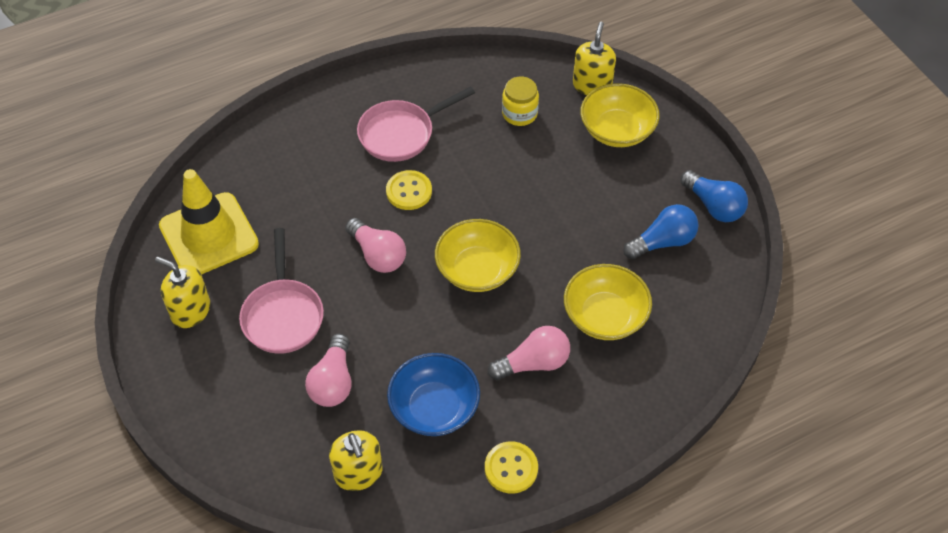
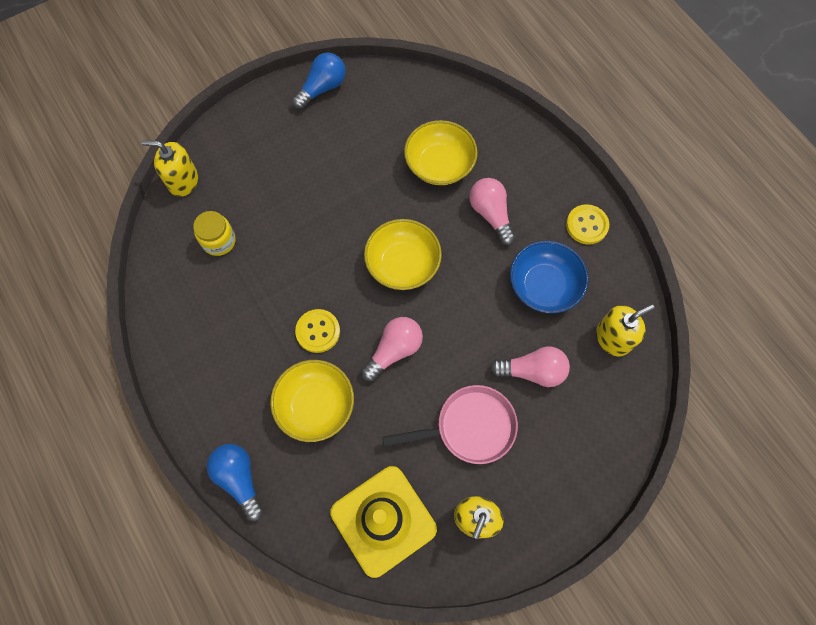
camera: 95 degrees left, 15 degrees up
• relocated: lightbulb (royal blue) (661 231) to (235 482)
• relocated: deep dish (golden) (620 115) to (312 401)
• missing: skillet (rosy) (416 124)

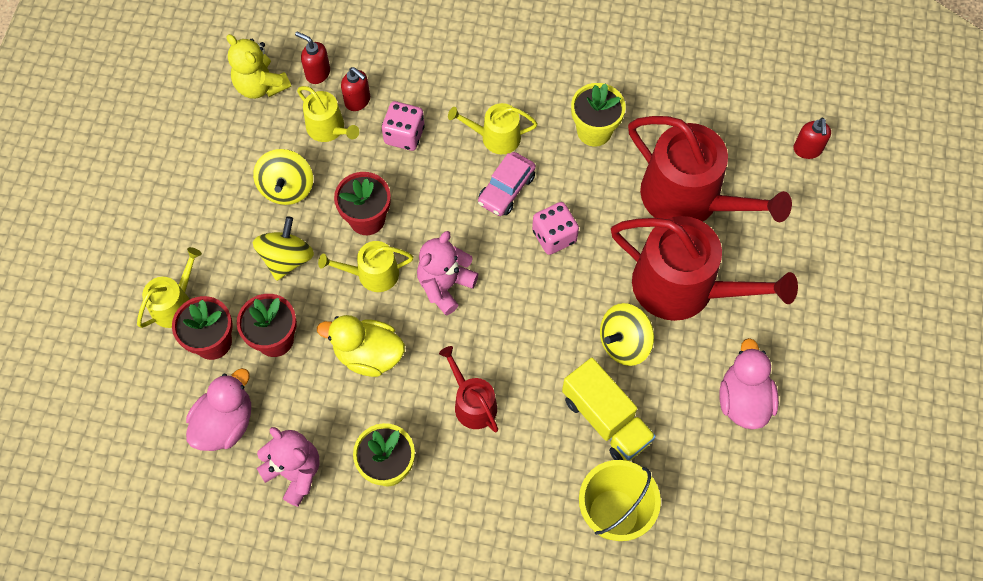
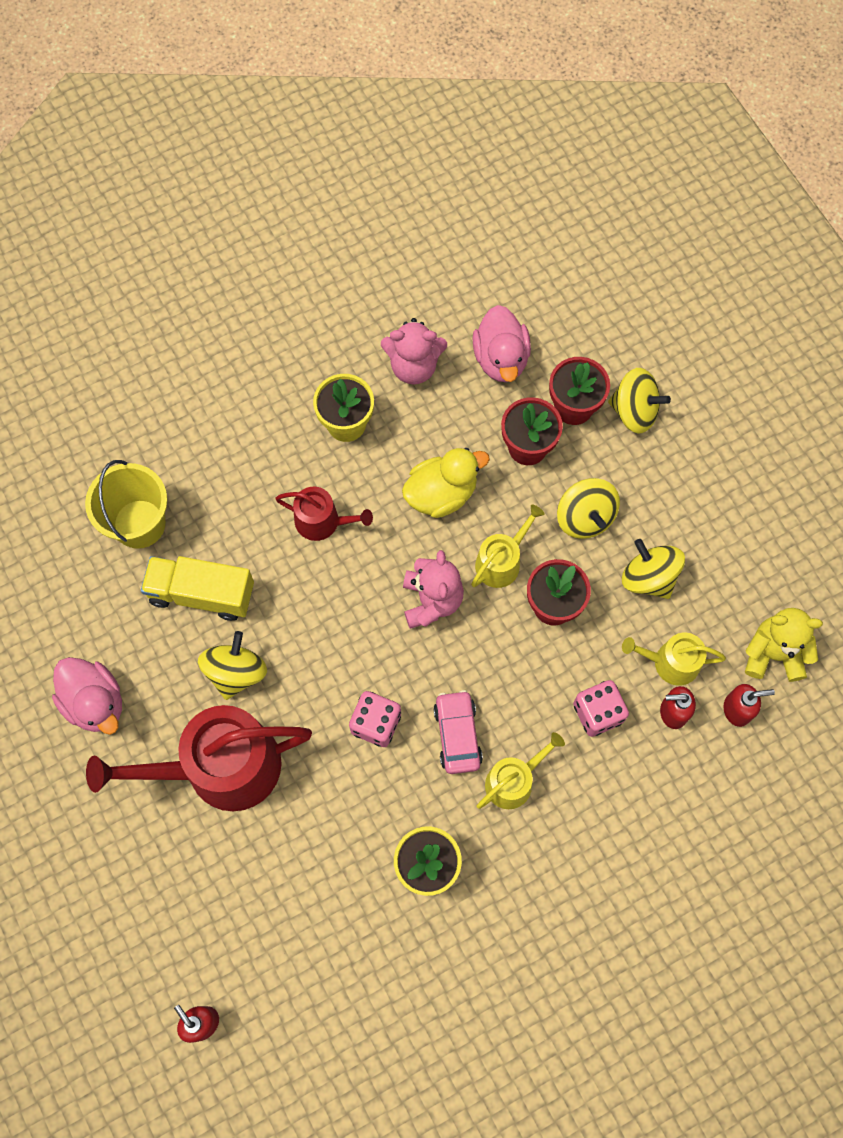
camera: 140 degrees right, 5 degrees up
• exchanged: sprinkling can (golden) (169 287) to whirligig (golden) (639 401)
• missing: sprinkling can (scarlet) (710 169)

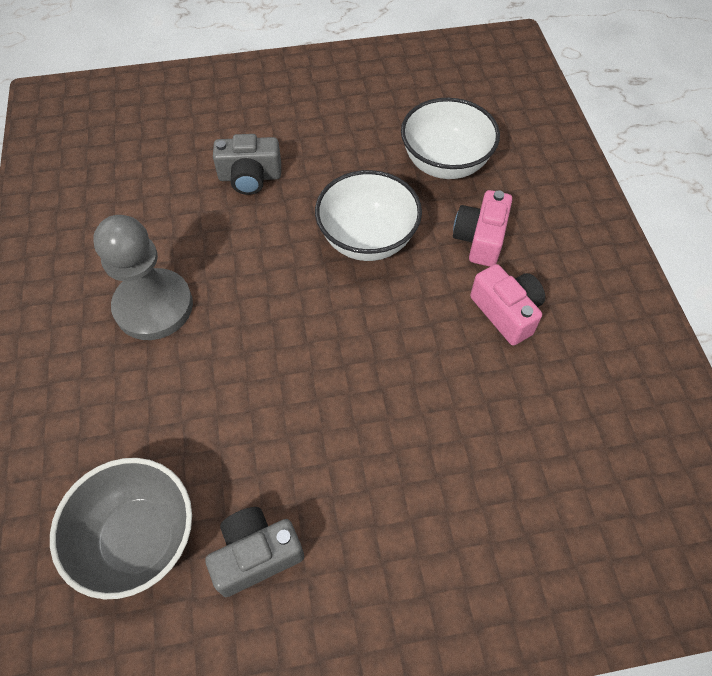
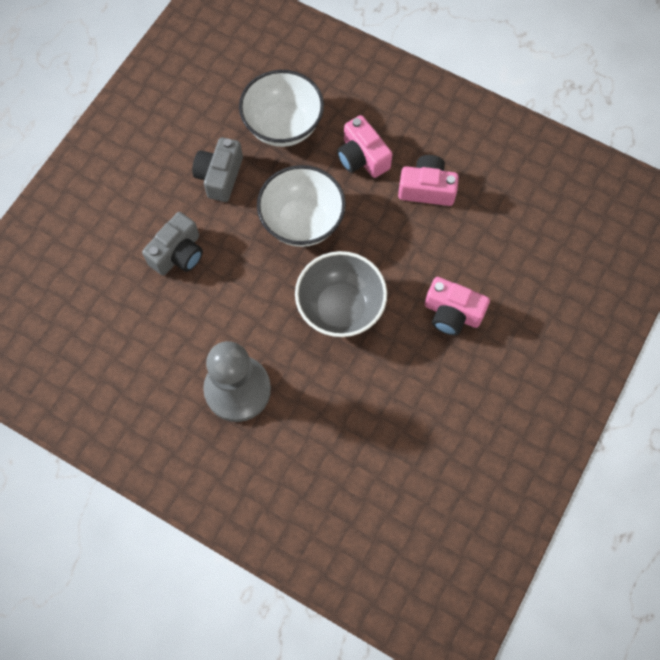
camera: 50 degrees left, 10 degrees up
• relocated: compact camera (ash-grey) (254 552) to (217 169)
• relocated: deep dish (ash-grey) (121 528) to (341 294)
• appeared: compact camera (rosy) (457 306)

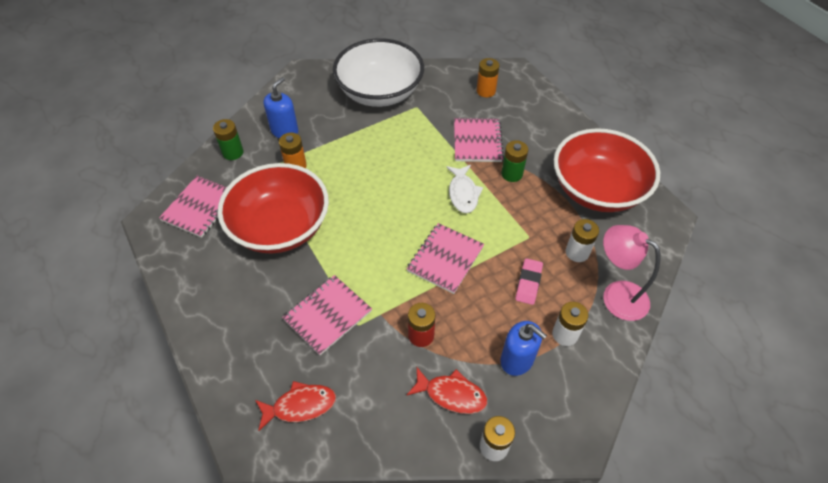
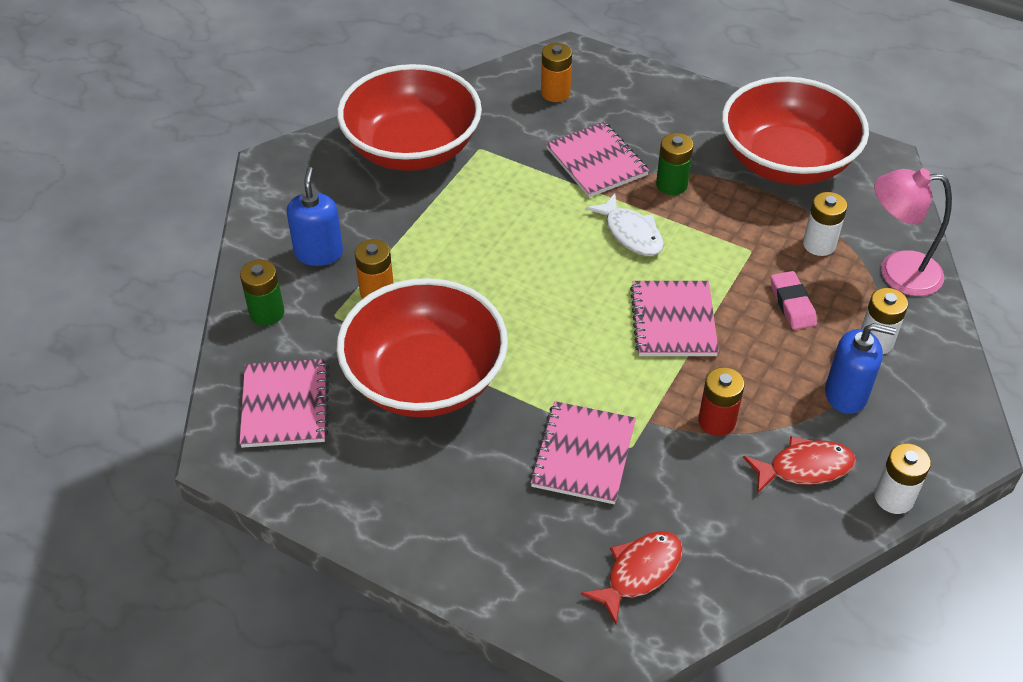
camera: 30 degrees left, 5 degrees down
• colour: deep dish (pure white) (378 72) to deep dish (scarlet) (409 117)

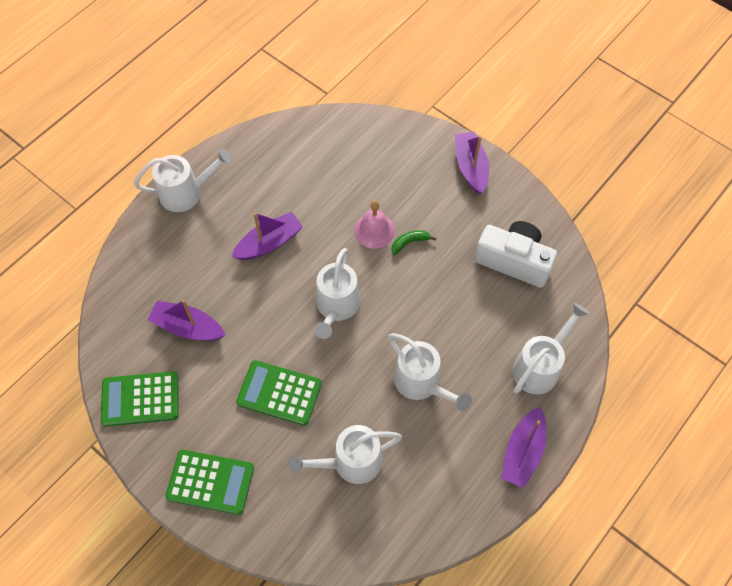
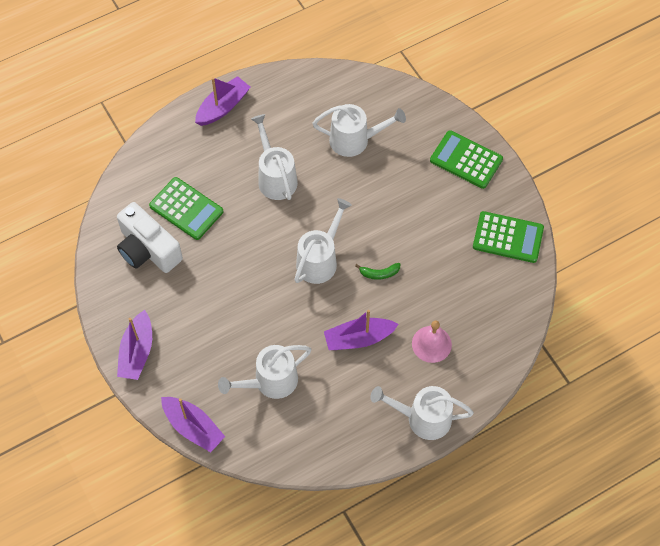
camera: 160 degrees left, 0 degrees up
• relocated: calculator (emerald) (279 393) to (186 208)
• relocated: boat (violet) (186 320) to (193 424)
• relocated: sprinkling can (pure white) (550 349) to (264 372)
• relocated: banana fruit (emerald) (413 242) to (377 271)
• relocated: hand bell (rosy) (374 225) to (432 341)

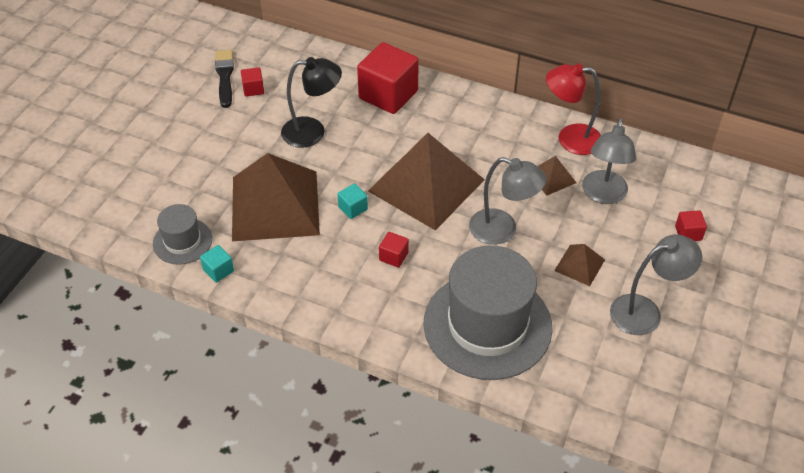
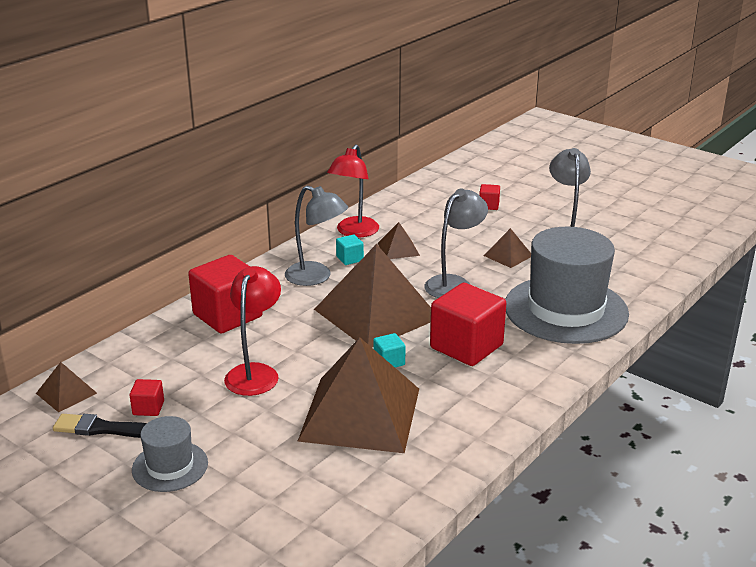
camera: 75 degrees left, 20 degrees down
• appeared: solid pyramid (dark brown) (66 387)
• relocated: tall hat (ash-grey) (182 234) to (170 454)
• colour: reading lamp (jet-black) (311 102) to reading lamp (scarlet) (252 331)
• relocated: reading lamp (ash-grey) (609 161) to (316 235)
• relocated: block (aqua) (217 264) to (350 249)
• size: block (scarlet) (394 250) = (468 324) x2.24

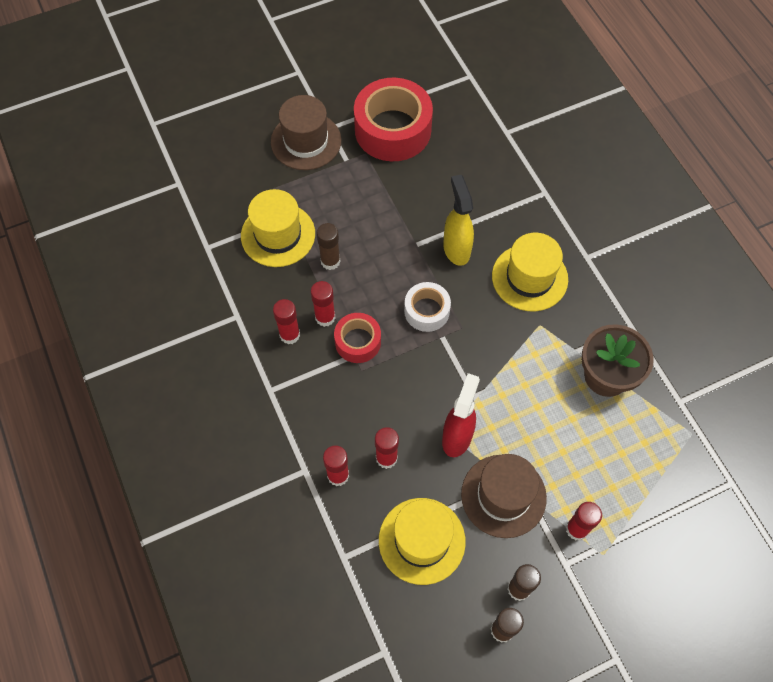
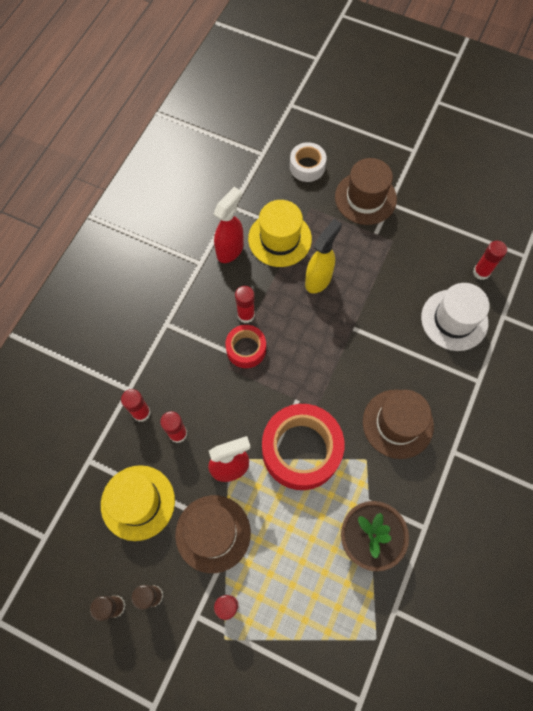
camera: 50 degrees right, 5 degrees up
• appeared: spray bottle (scarlet) (228 225)
• relocated: tape (scarlet) (393 119) to (303 447)
• relocated: tape (pure white) (427 307) to (308 162)
• relocated: spray bottle (golden) (458 220) to (323 256)
• colour: tall hat (golden) (530 272) to tall hat (dark brown) (398 424)
• appeared: tall hat (pure white) (455 317)
• relocated: stick of glue (scarlet) (286 321) to (490 260)
• missing: stick of glue (dark brown) (329 246)

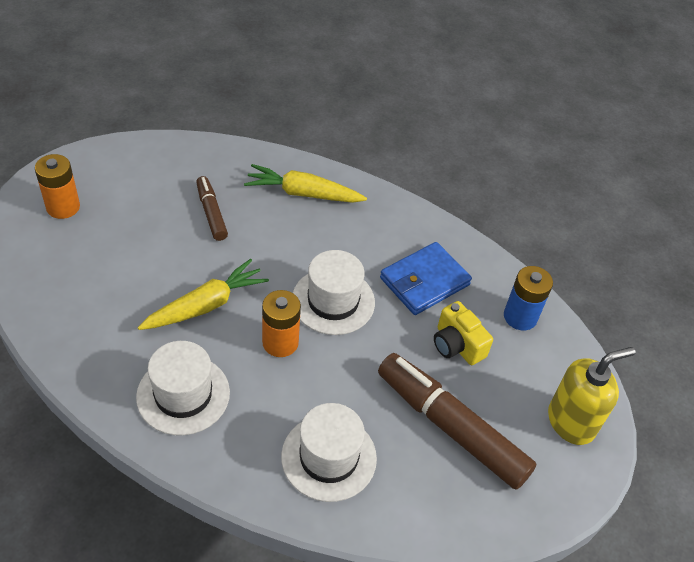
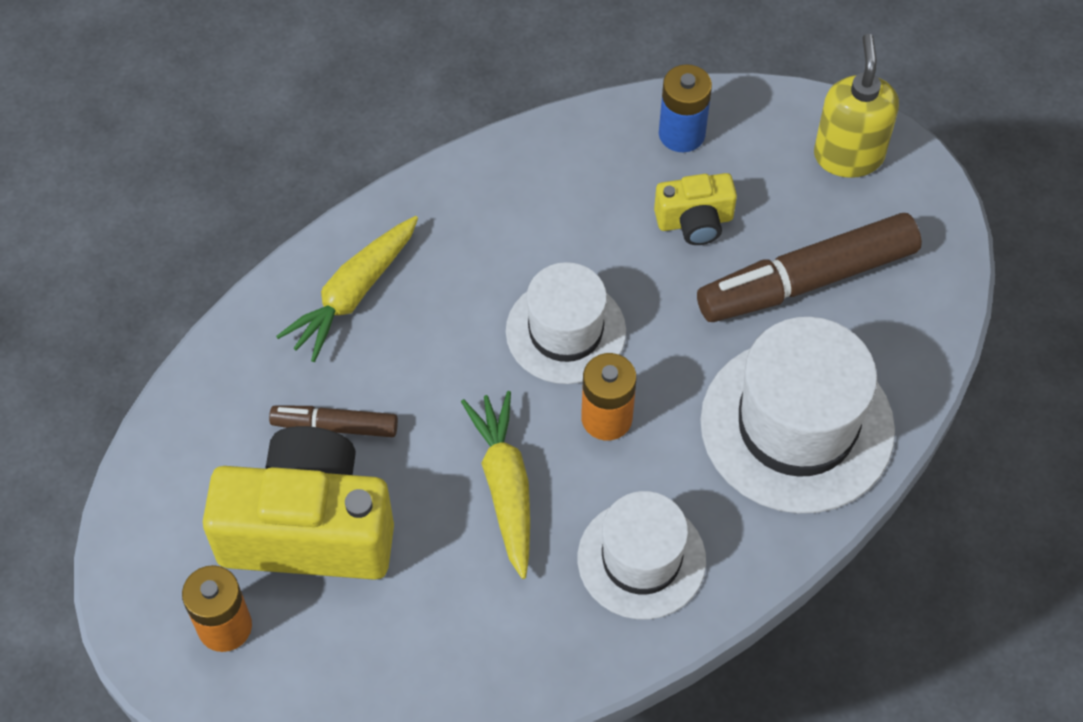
camera: 60 degrees left, 10 degrees up
• appeared: compact camera (golden) (298 503)
• size: tall hat (pure white) (329 452) = (797 415) x1.56
• missing: card wallet (royal blue) (426 278)

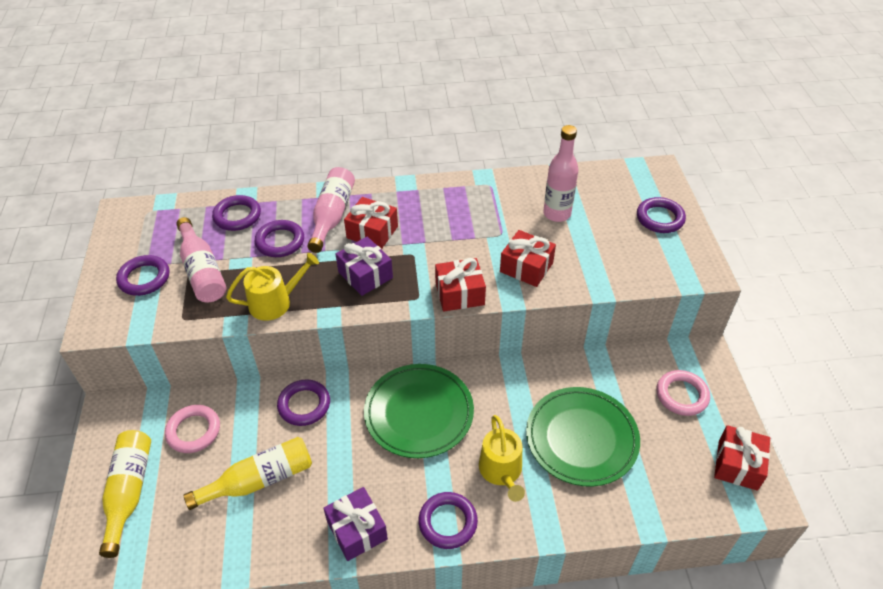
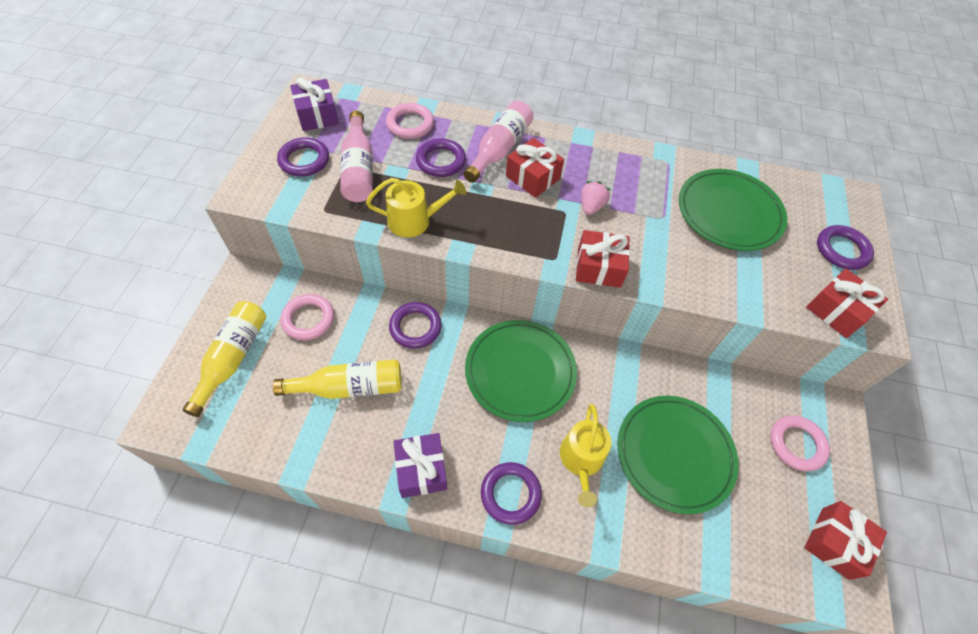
camera: 15 degrees right, 10 degrees up
• relocated: present (violet) (364 266) to (314 104)
• colour: hoop (violet) (236 213) to hoop (rosy) (410 121)
• appeared: strawberry (rosy) (596 198)
• exchanged: drink bottle (rosy) (560 173) to flat dish (emerald) (733 210)
• relocated: present (scarlet) (528 258) to (847 303)

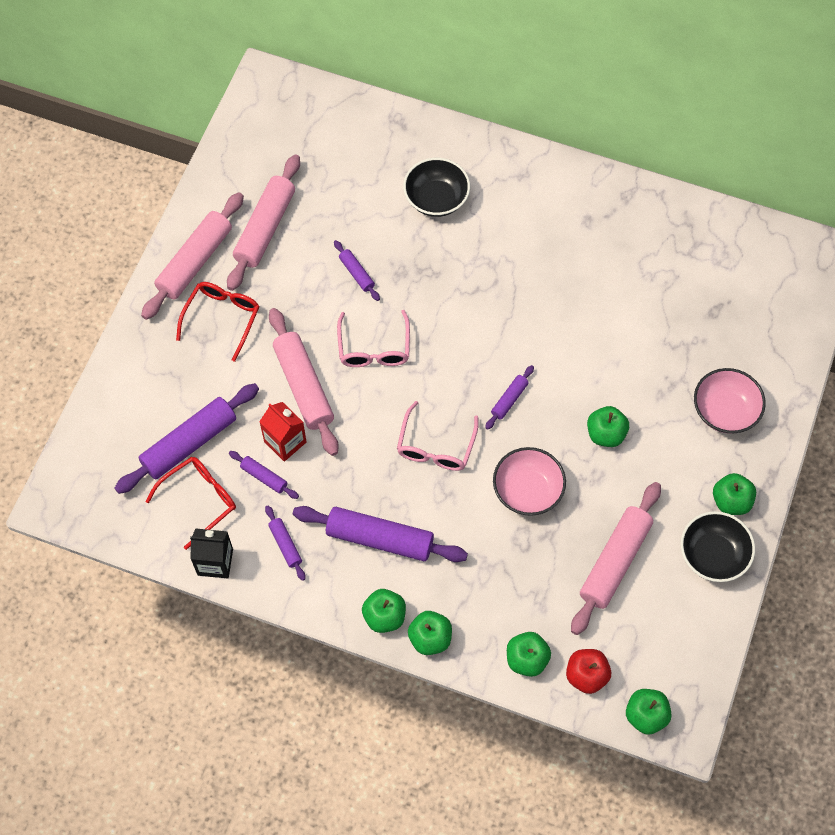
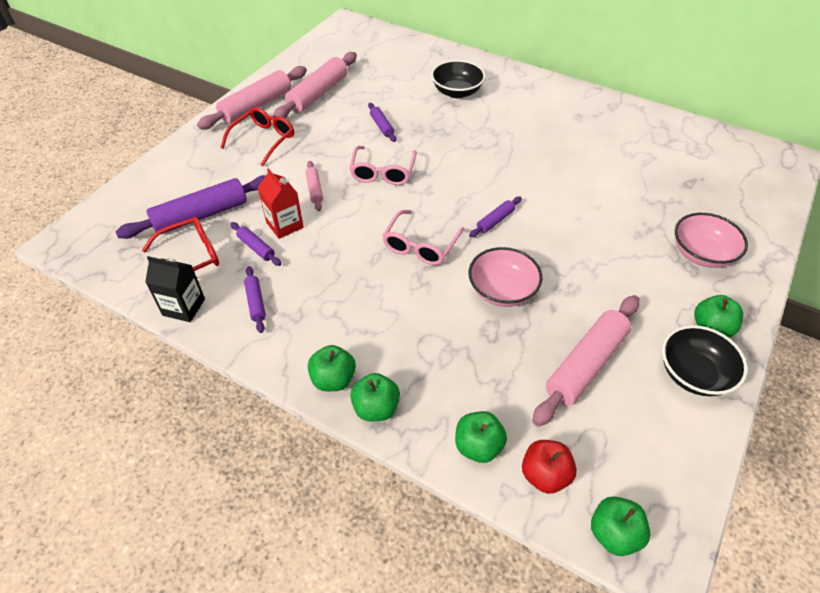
camera: 10 degrees right, 15 degrees down
• size: dough roller (rosy) (304 382) = (314 186) x0.48
• missing: dough roller (violet) (380 534)
• missing: apple fruit (emerald) (608 426)

